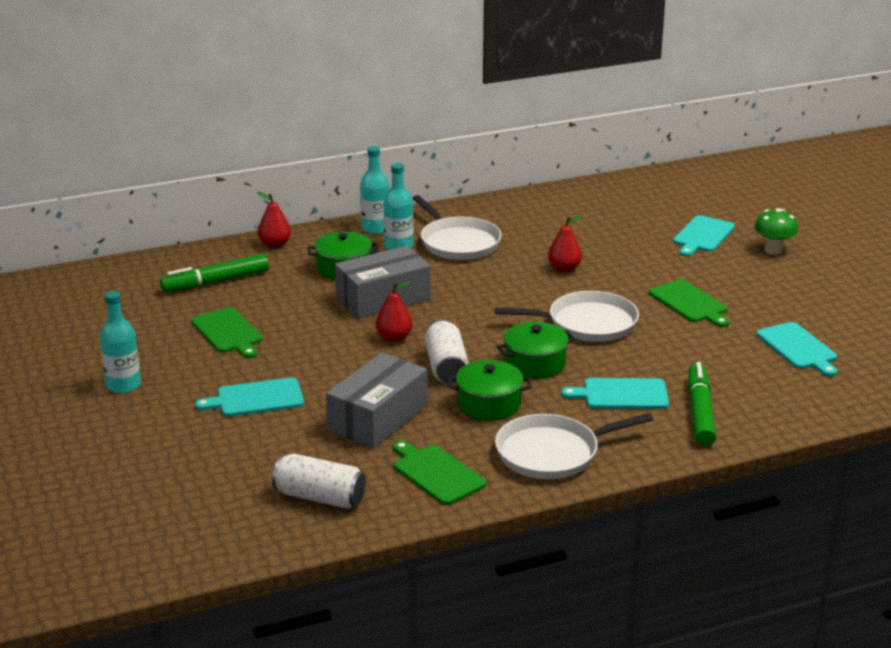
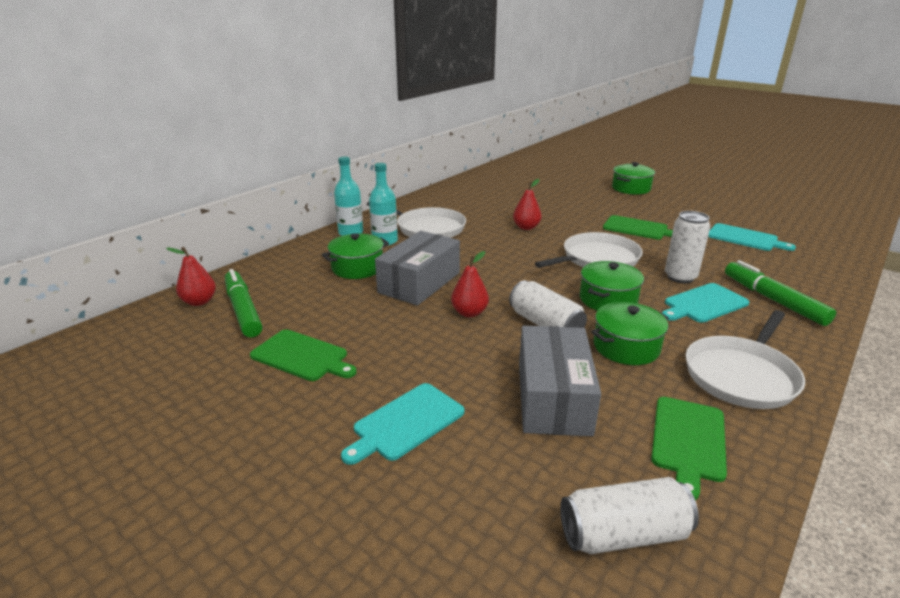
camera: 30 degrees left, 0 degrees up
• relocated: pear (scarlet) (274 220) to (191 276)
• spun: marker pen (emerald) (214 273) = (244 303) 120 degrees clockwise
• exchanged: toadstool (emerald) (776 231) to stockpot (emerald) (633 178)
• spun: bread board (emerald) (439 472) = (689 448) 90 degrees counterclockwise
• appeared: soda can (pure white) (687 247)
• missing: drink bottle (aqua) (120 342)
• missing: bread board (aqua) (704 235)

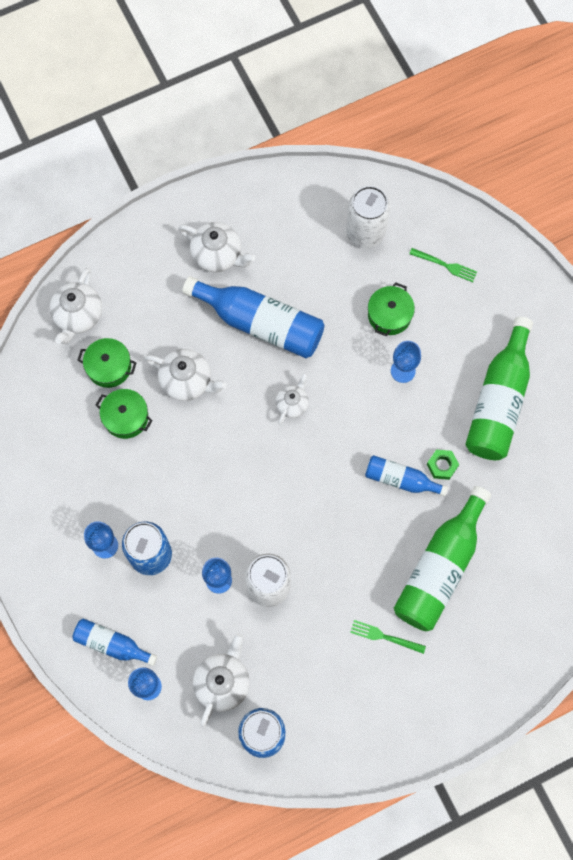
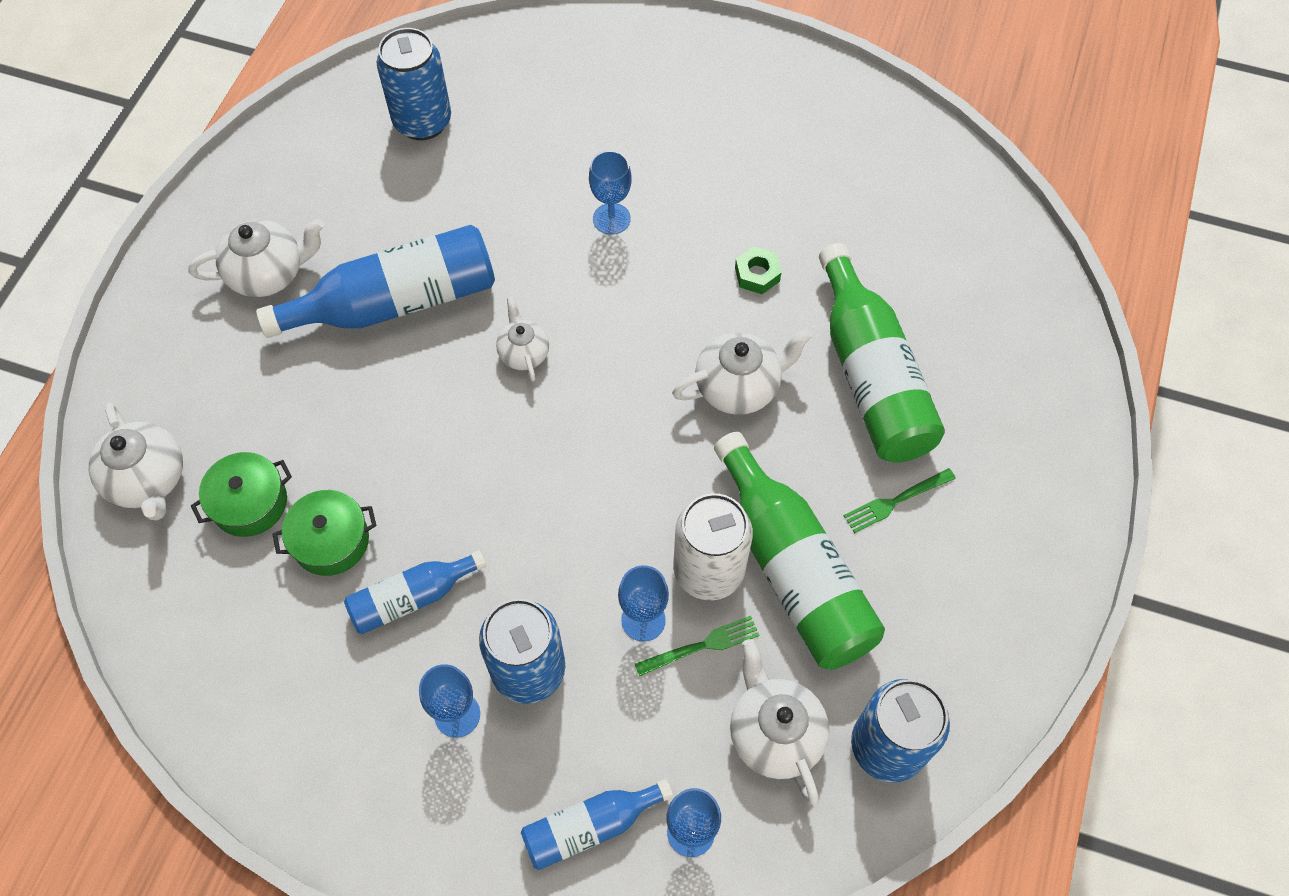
camera: 45 degrees left, 10 degrees down
• relocated: drink bottle (royal blue) (406 476) to (415 592)
• colour: soda can (pure white) (368 217) to soda can (royal blue) (414 84)
• relocated: dinner fork (emerald) (443 265) to (697 646)
• relocated: china teapot (pure white) (185 375) to (742 371)
• relocated: drink bottle (emerald) (499 388) to (799 551)
• missing: stockpot (emerald) (391 309)

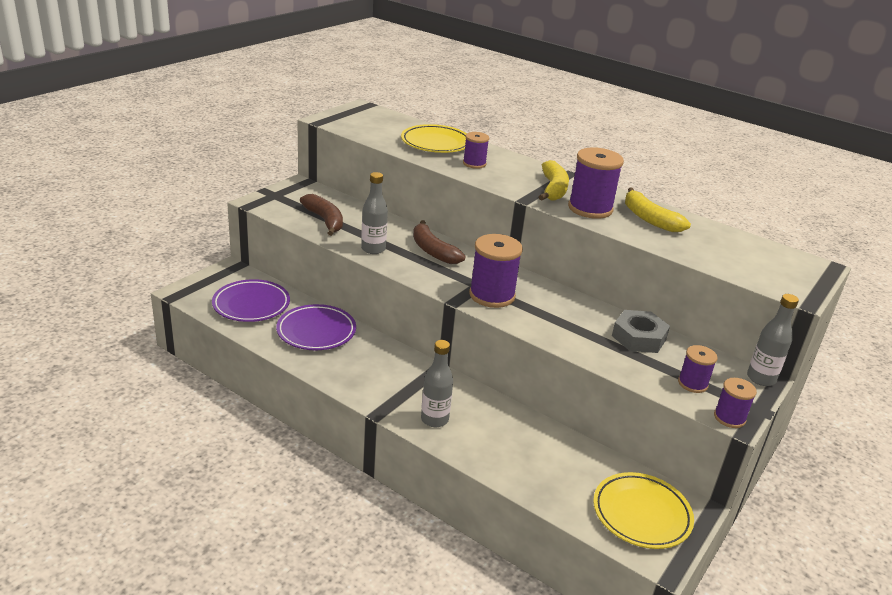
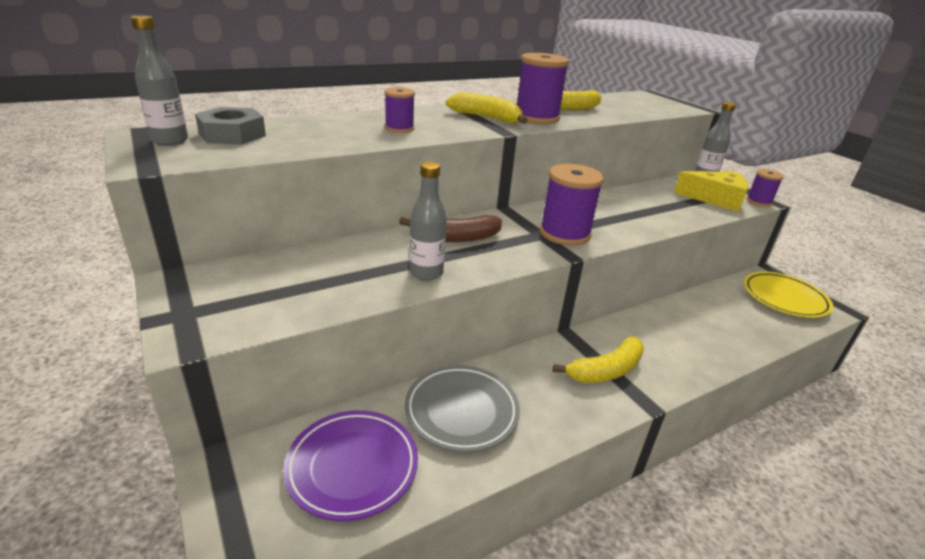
camera: 65 degrees left, 0 degrees up
• relocated: drink bottle (ash-grey) (437 383) to (159 80)
• relocated: hexagon nut (ash-grey) (641 331) to (230 126)
• colour: flat dish (violet) (316 327) to flat dish (ash-grey) (462 408)
• appeared: banana fruit (golden) (598 360)
• exchanged: spool (violet) (697 369) to cheese (golden) (711 191)
• missing: banana fruit (dark brown) (321 215)
• missing: flat dish (golden) (434 138)

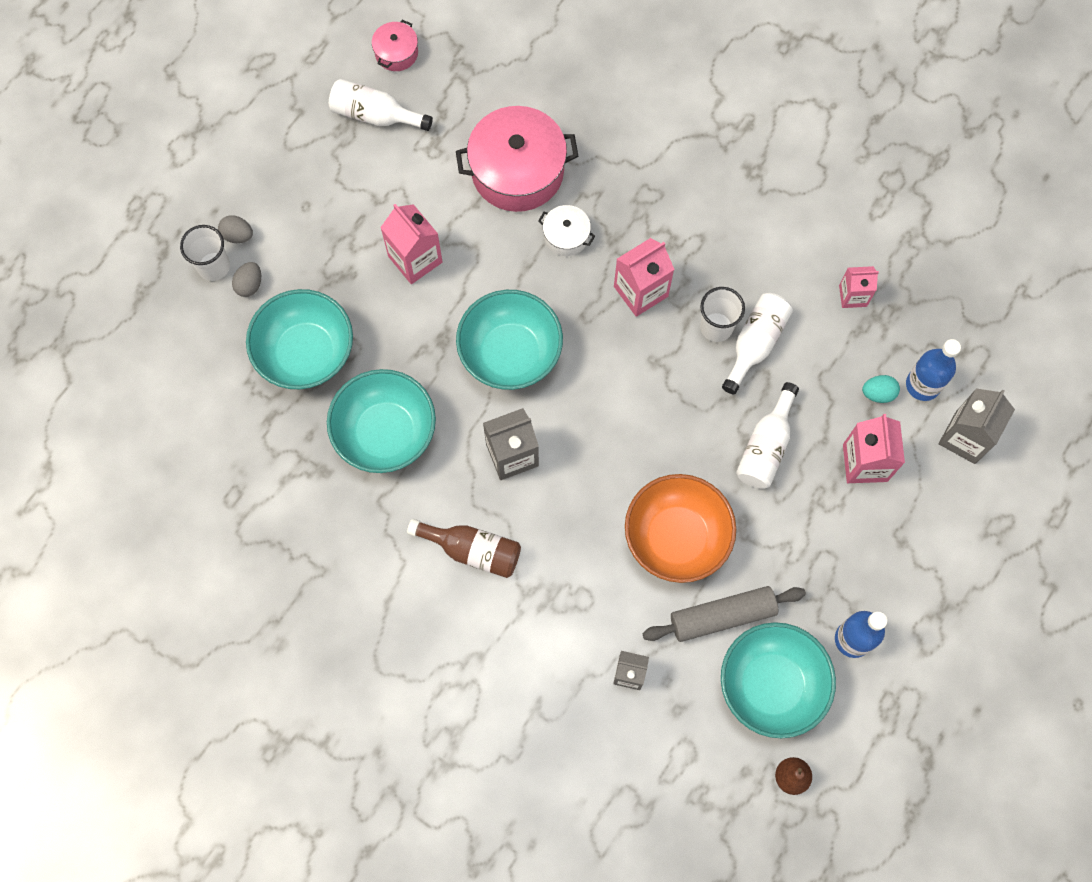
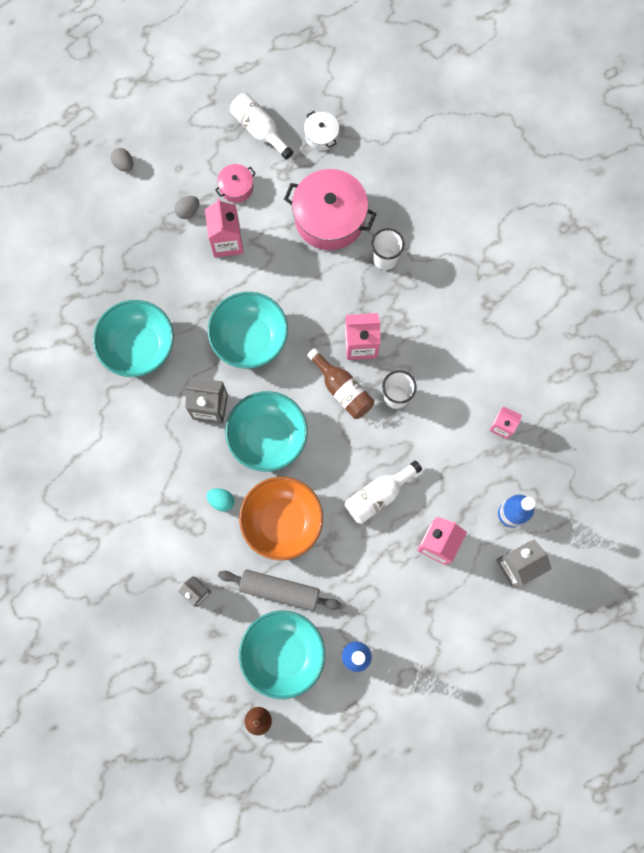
camera: 30 degrees right, 5 degrees up
• relocated: egg (ash-grey) (246 279) to (186 207)
• relocated: egg (aqua) (881 389) to (220 500)
• relocated: stockpot (rosy) (395 45) to (235 183)
• relocated: deep dish (aqua) (299 339) to (266 431)
• relocated: stockpot (pure white) (566 230) to (321 131)
• relocated: drink bottle (dark brown) (464 548) to (340 383)
• relocated: tumbler (pure white) (205 253) to (387 249)
• missing: drink bottle (pure white) (757 344)

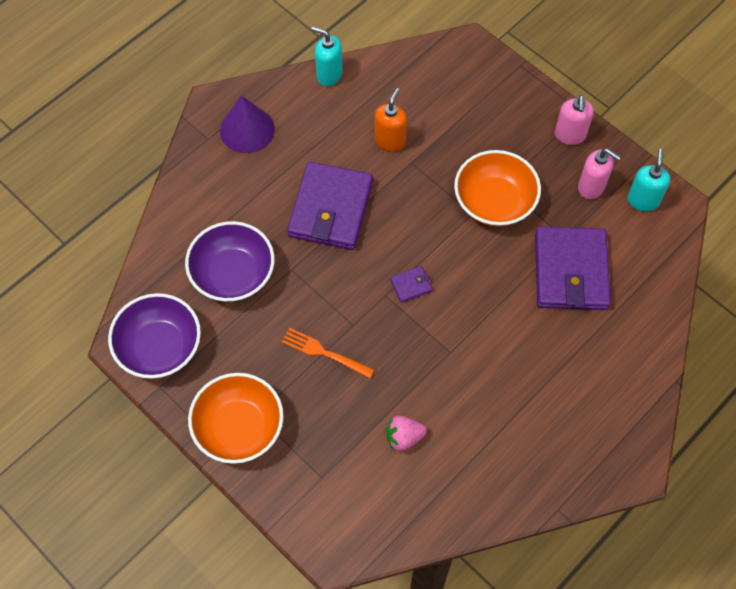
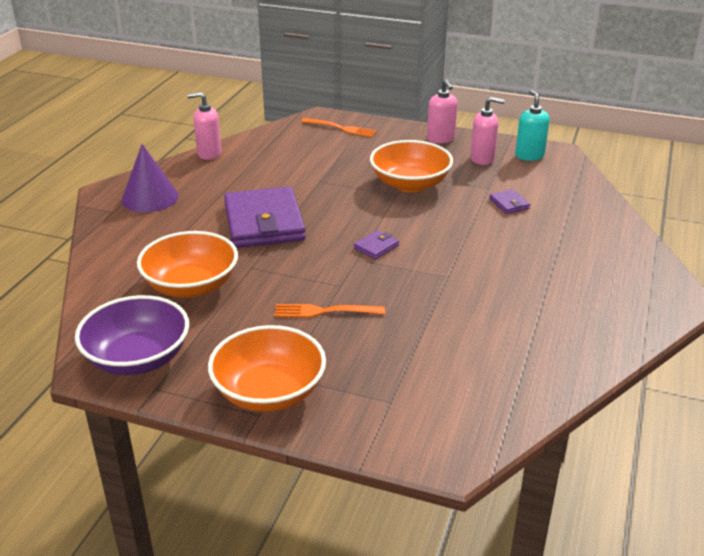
camera: 25 degrees left, 30 degrees down
• colour: deep dish (violet) (229 261) to deep dish (orange) (187 264)
• colour: soap pump (aqua) (327 56) to soap pump (rosy) (204 126)
• appeared: dinner fork (orange) (339 128)
• size: card wallet (violet) (573 268) = (509 201) x0.40
• missing: soap pump (orange) (391 119)
• missing: strawberry (rosy) (406 433)

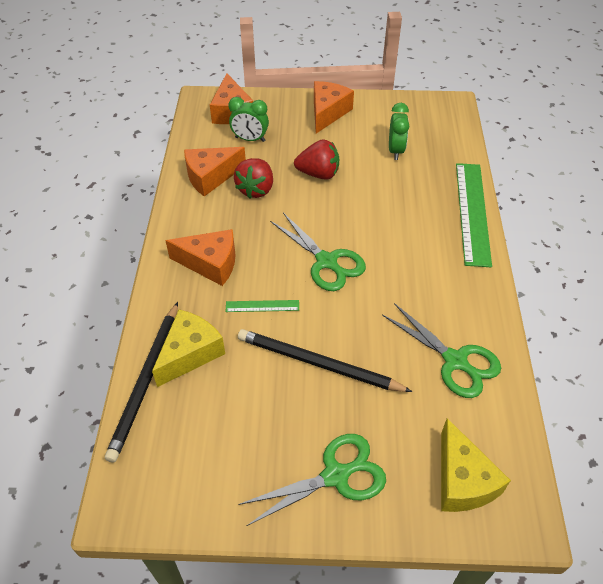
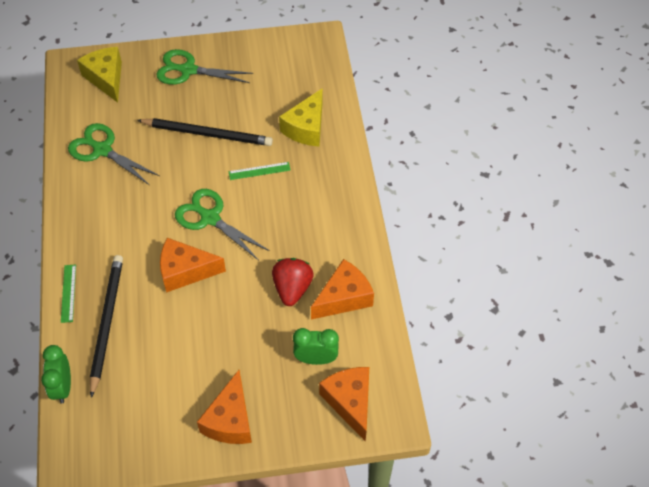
camera: 170 degrees right, 5 degrees up
• relocated: clock (emerald) (399 131) to (56 374)
• size: ruler (emerald) (474 215) = (68 293) x0.46
• relocated: pencil (jet-black) (141 382) to (106 326)
• spun: scissors (emerald) (312 480) = (204 67) 45 degrees clockwise
• relocated: cheese (orange) (200 257) to (193 265)
• missing: strawberry (scarlet) (316 159)

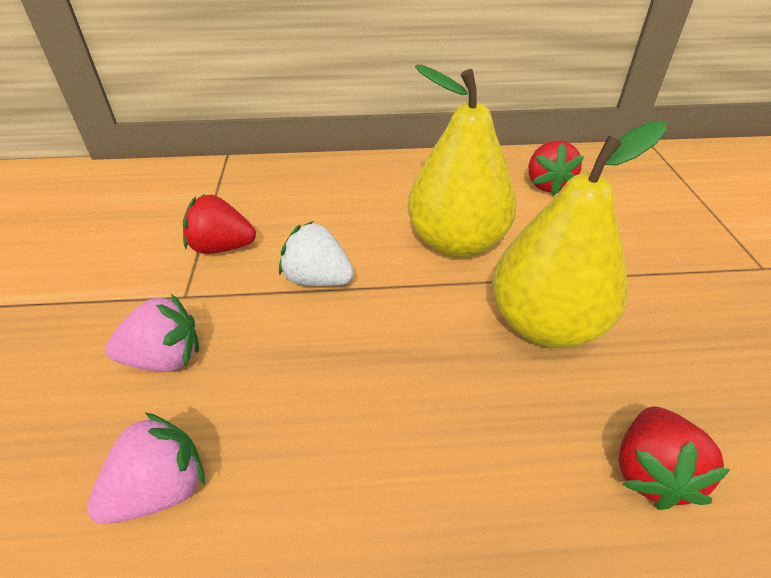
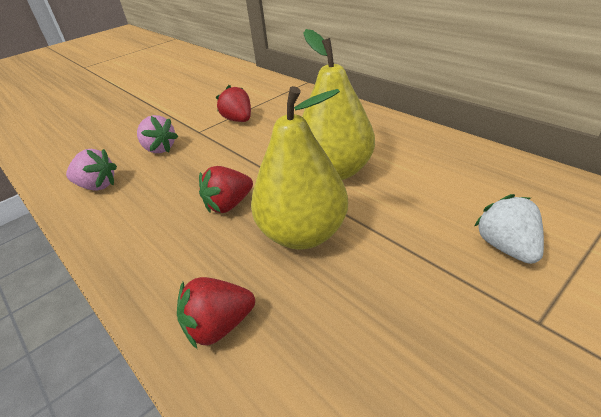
camera: 55 degrees right, 5 degrees down
• relocated: strawberry (scarlet) (556 168) to (226 189)
• relocated: strawberry (pure white) (316 253) to (509 229)

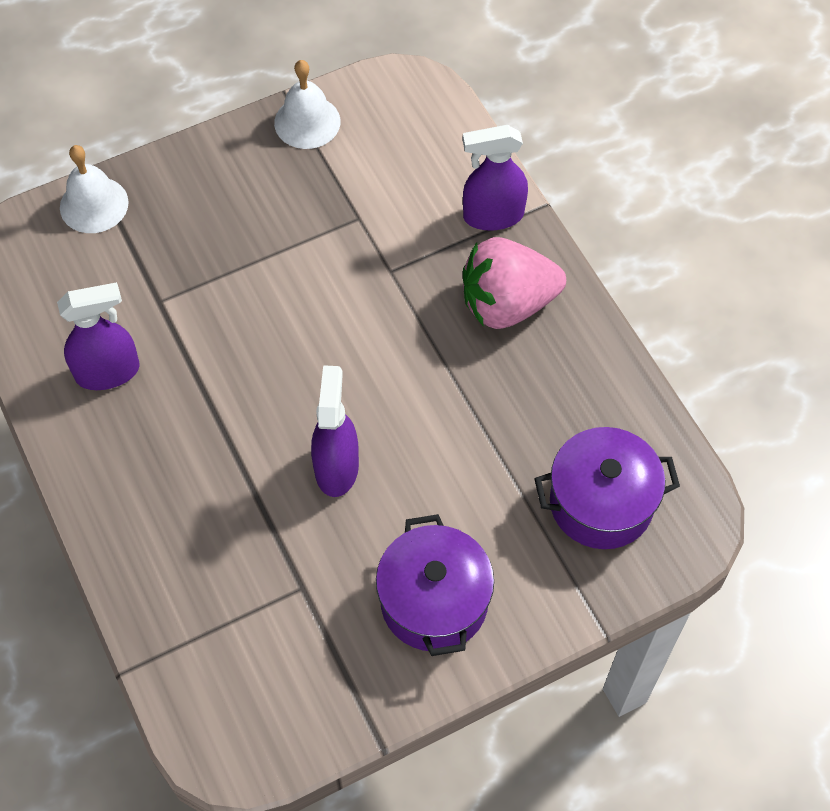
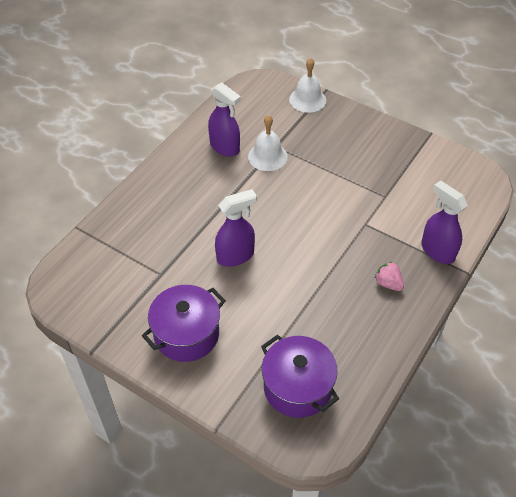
camera: 60 degrees right, 10 degrees down
• relocated: hand bell (pure white) (307 104) to (268 143)
• size: strawberry (rosy) (514 283) = (389 276) x0.46

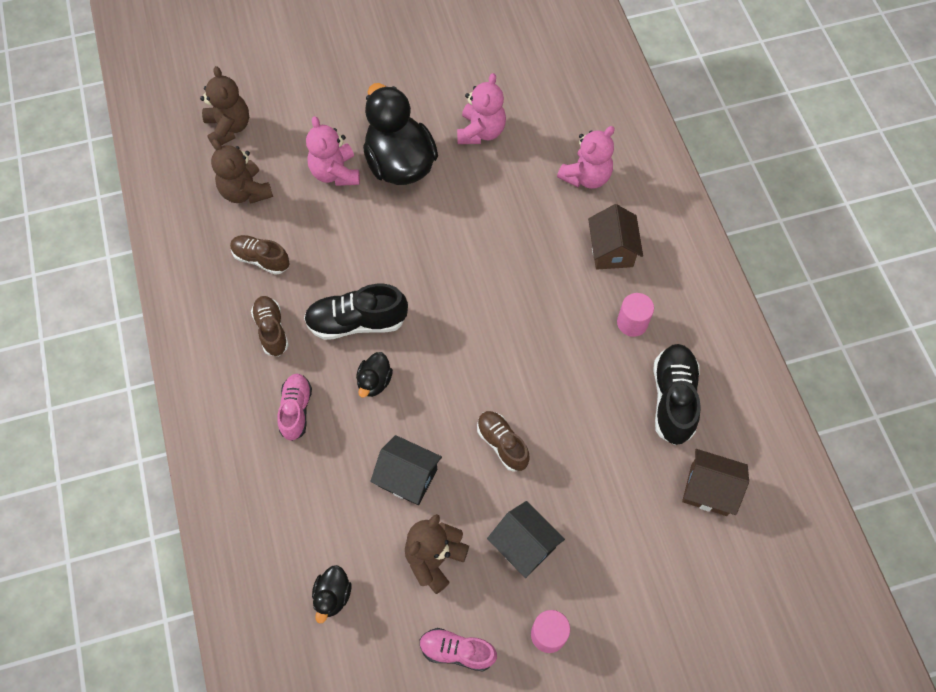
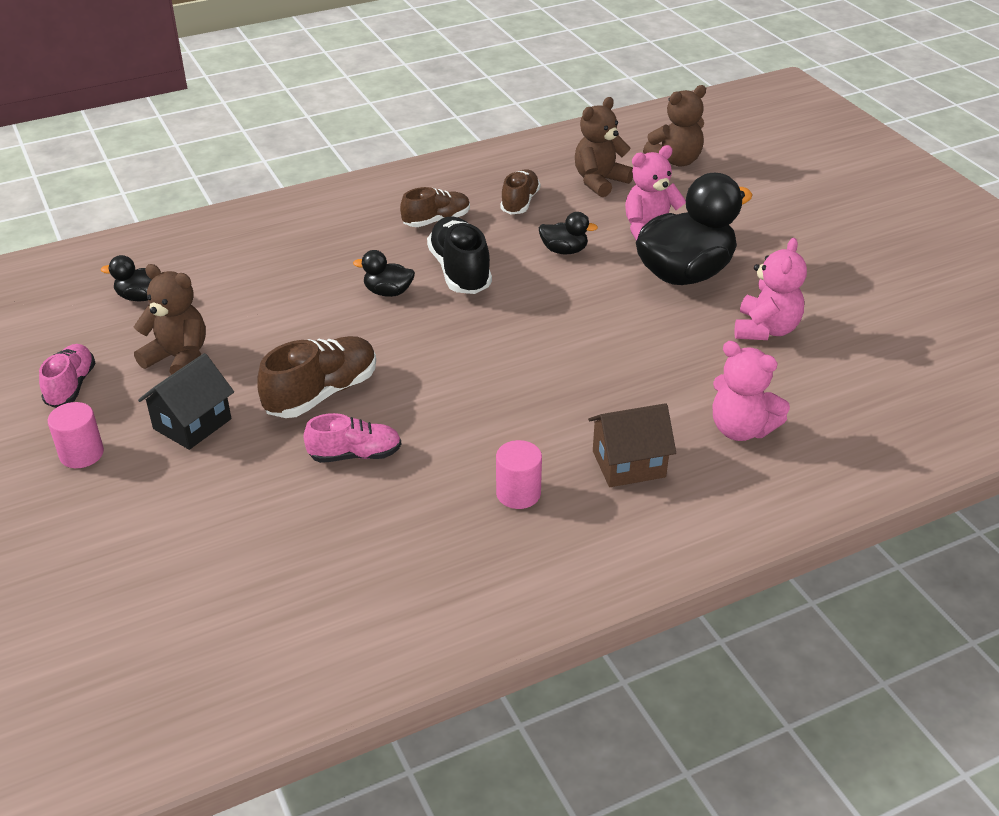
camera: 80 degrees right, 25 degrees down
• size: lace-up shoe (dark brown) (503 441) = (316 377) x1.51
• relocated: lace-up shoe (rosy) (294 407) to (352 438)
• appeared: duck (jet-black) (568 233)
• spun: stuffed bear (rosy) (481 108) = (771 289) 75 degrees counterclockwise
• missing: toy house (jet-black) (406 470)
• missing: lace-up shoe (jet-black) (677 394)
• missing: toy house (dark brown) (715 482)

